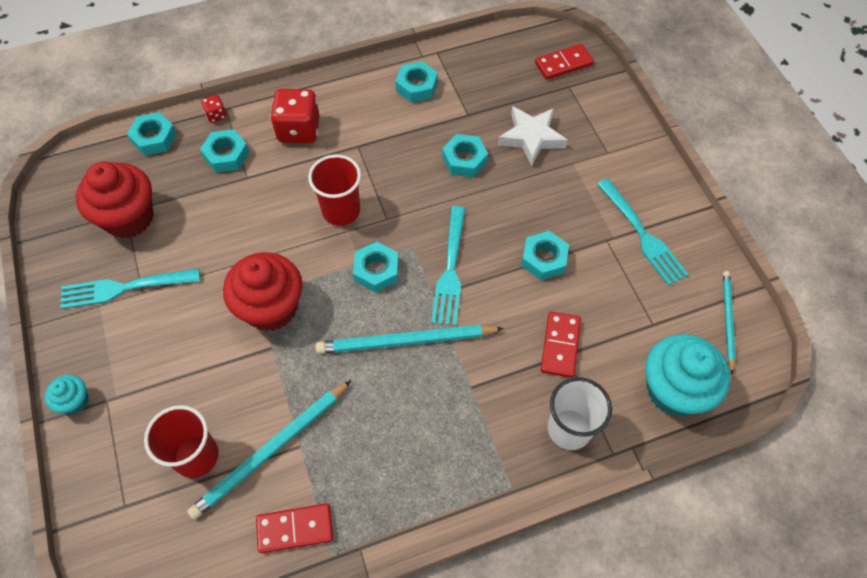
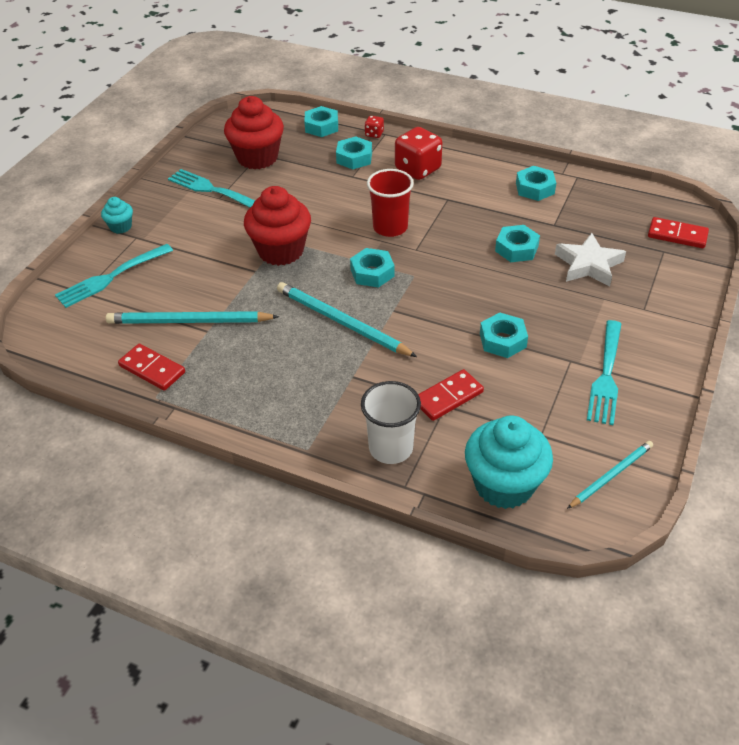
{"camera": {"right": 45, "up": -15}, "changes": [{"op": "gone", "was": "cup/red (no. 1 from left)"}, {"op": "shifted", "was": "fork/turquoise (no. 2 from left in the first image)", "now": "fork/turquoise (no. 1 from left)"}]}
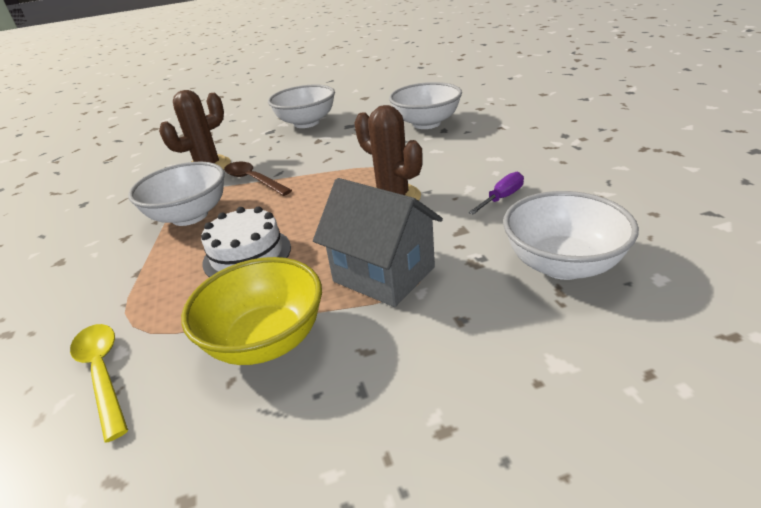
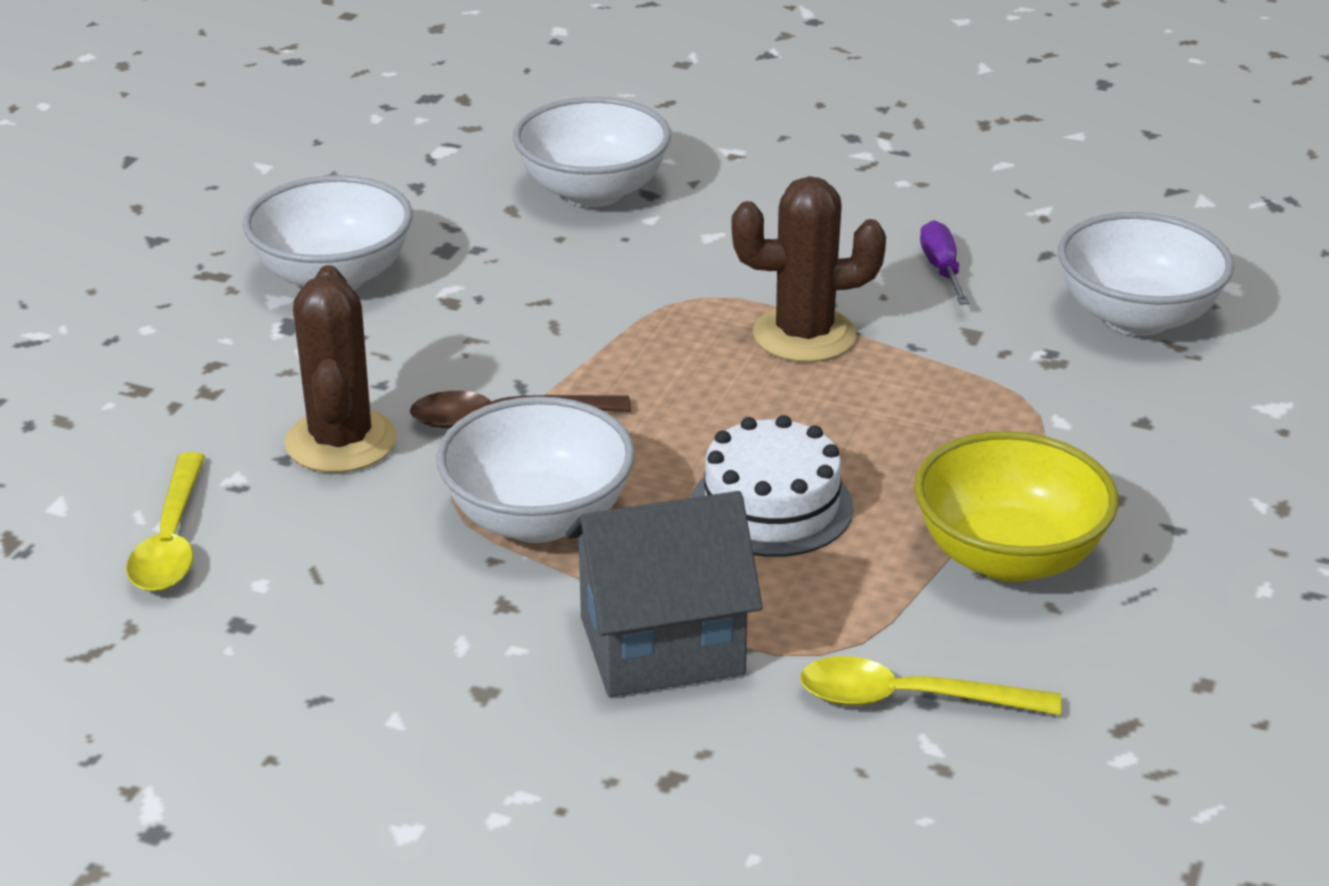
{"camera": {"right": -55, "up": 0}, "changes": [{"op": "new", "now": "spoon/yellow (no. 1 from left)"}, {"op": "shifted", "was": "house/grey"}]}
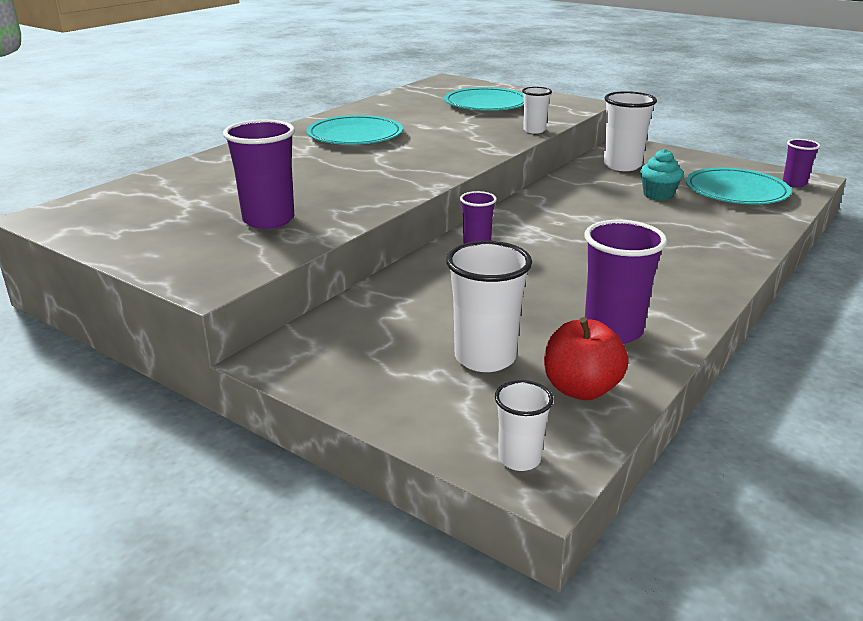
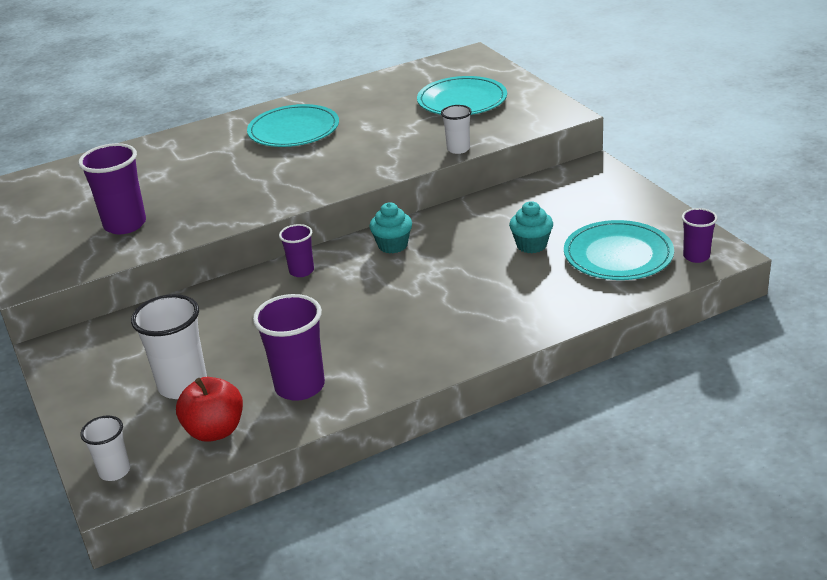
{"camera": {"right": 30, "up": 5}, "changes": [{"op": "gone", "was": "cup/white (no. 4 from left)"}, {"op": "new", "now": "cupcake/turquoise (no. 1 from left)"}]}
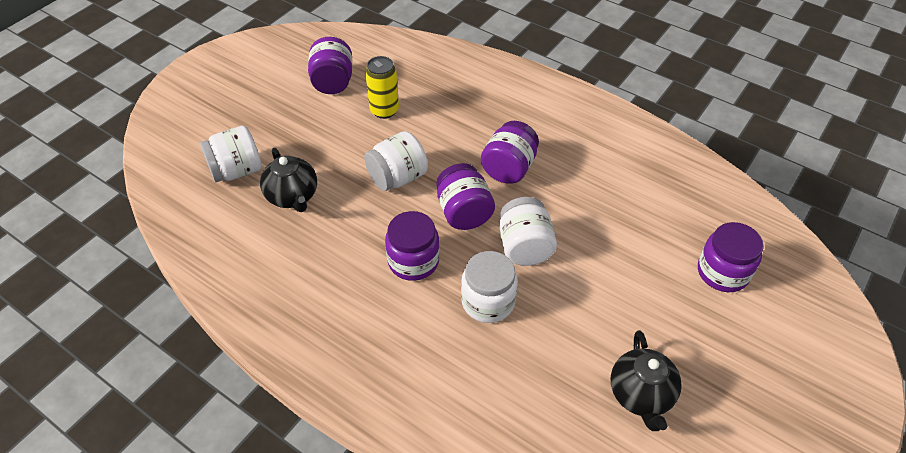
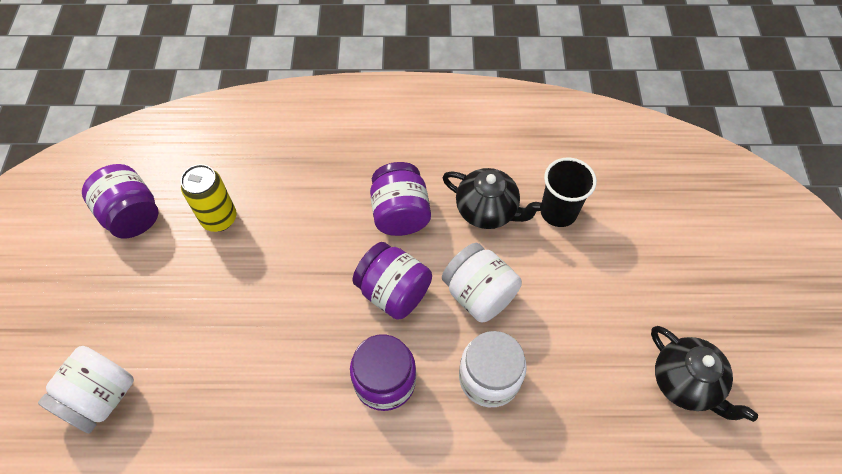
{"camera": {"right": -35, "up": 10}, "changes": [{"op": "gone", "was": "jar/white (no. 2 from left)"}, {"op": "gone", "was": "jar/purple (no. 5 from left)"}, {"op": "new", "now": "cup/black"}, {"op": "shifted", "was": "teapot/black (no. 1 from left)"}]}
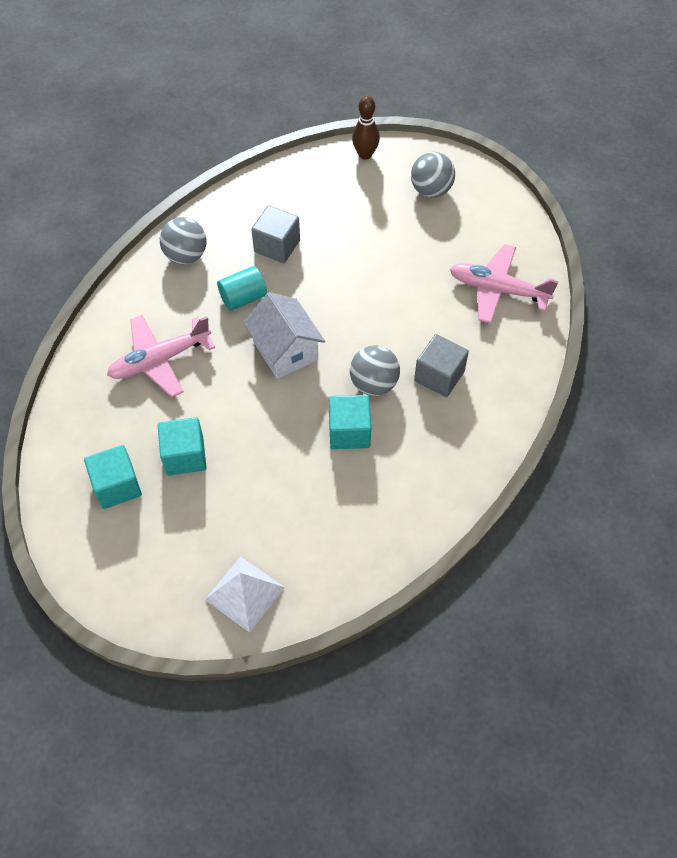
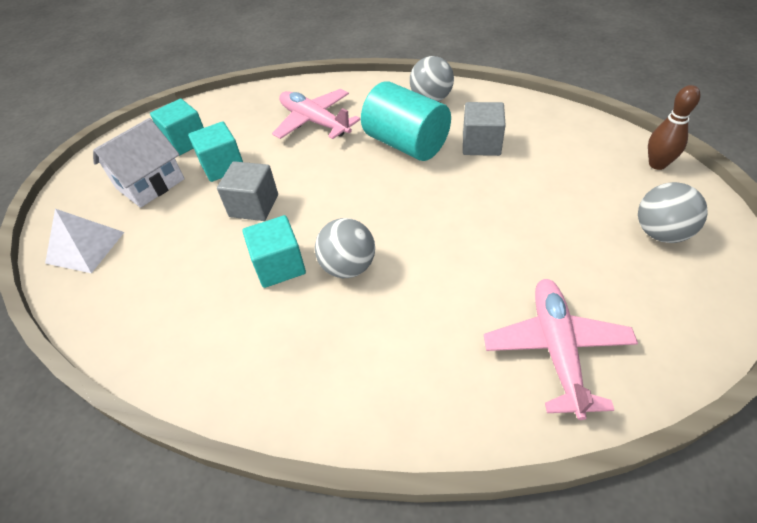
{"camera": {"right": 75, "up": -10}, "changes": [{"op": "shifted", "was": "house/white"}, {"op": "shifted", "was": "cube/grey (no. 2 from left in the first image)", "now": "cube/grey (no. 1 from left)"}, {"op": "scaled", "was": "cylinder/turquoise", "ratio": 1.73}]}
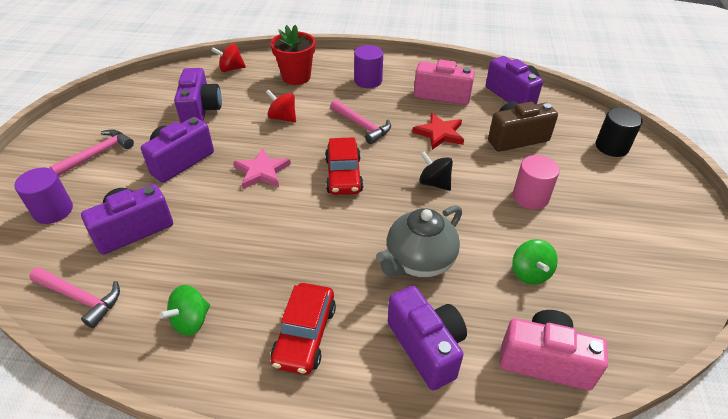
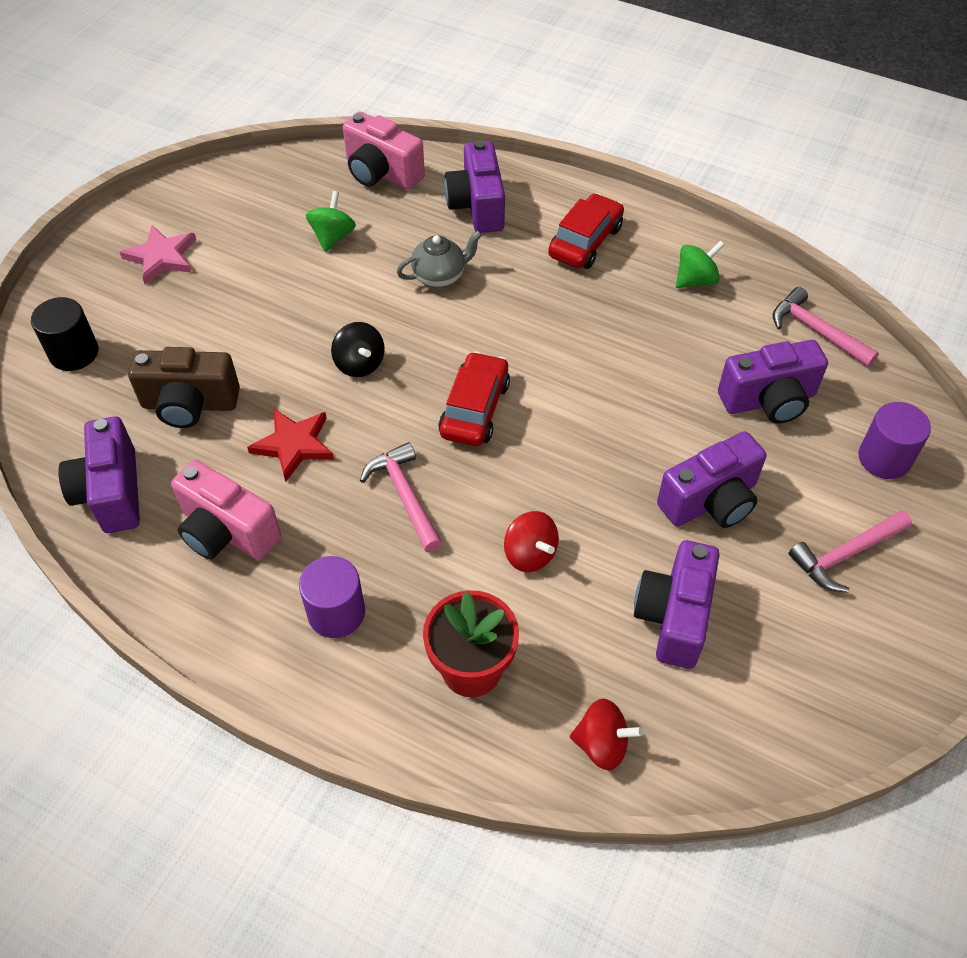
{"camera": {"right": -160, "up": 10}, "changes": [{"op": "gone", "was": "cylinder/pink"}, {"op": "shifted", "was": "star/pink"}, {"op": "scaled", "was": "teapot/grey", "ratio": 0.66}]}
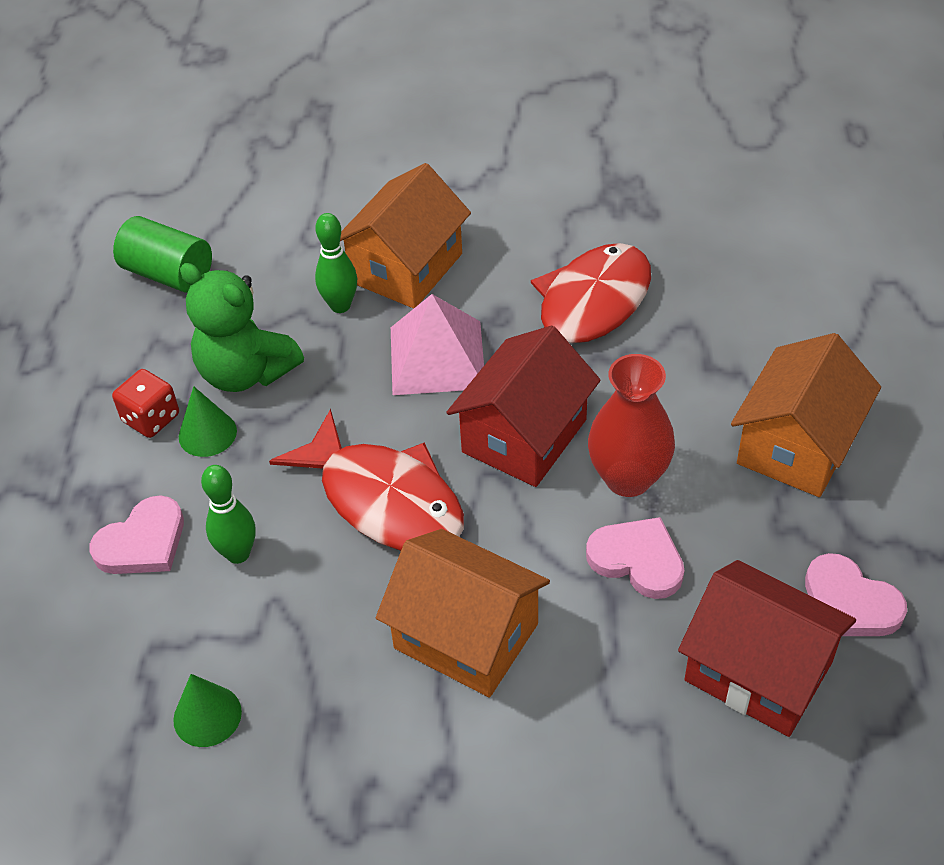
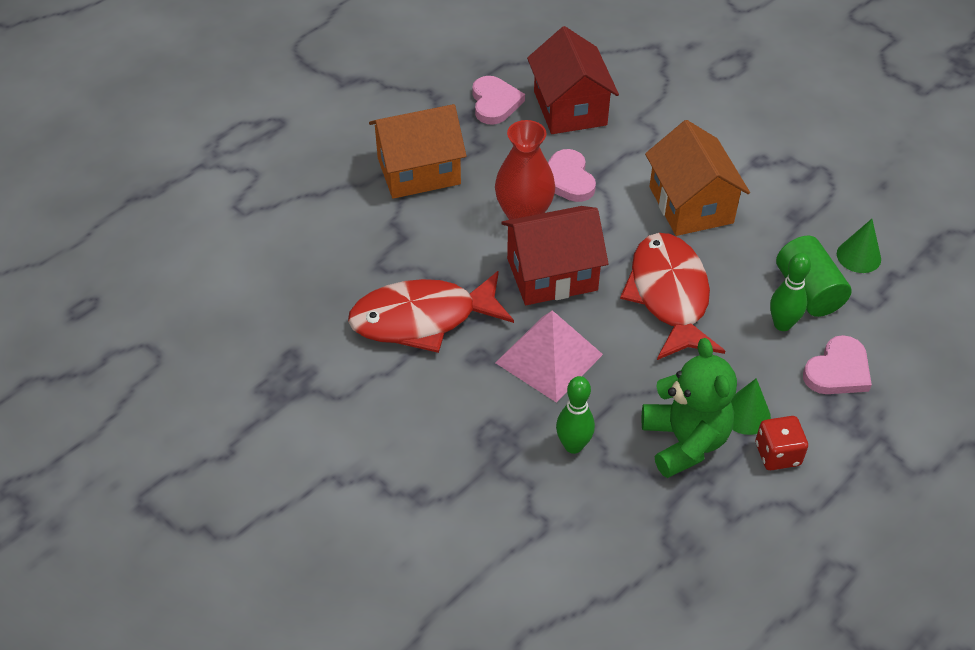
{"camera": {"right": -140, "up": 0}, "changes": [{"op": "gone", "was": "house/orange (no. 1 from left)"}, {"op": "shifted", "was": "cylinder/green"}, {"op": "rotated", "was": "heart/pink (no. 1 from left in the first image)", "clockwise": 135}]}
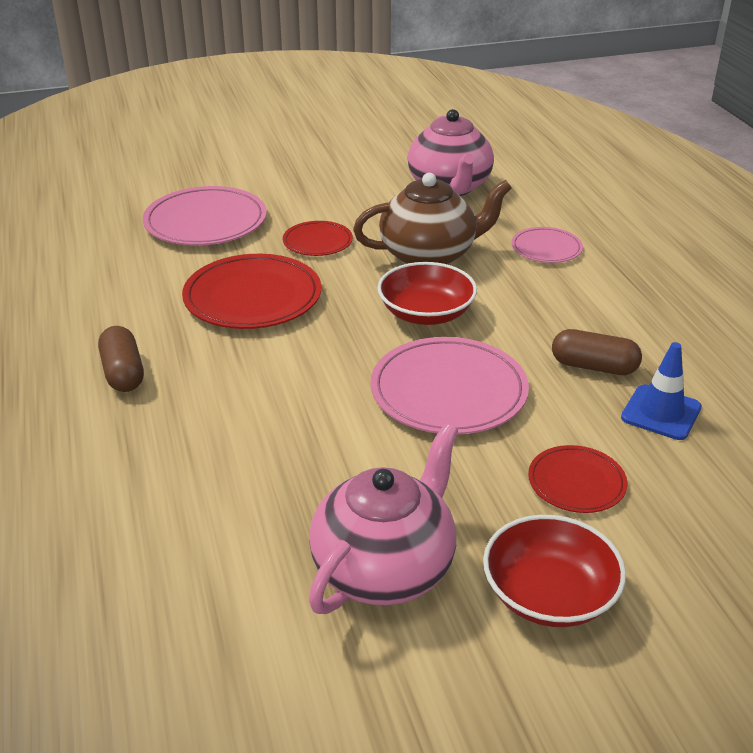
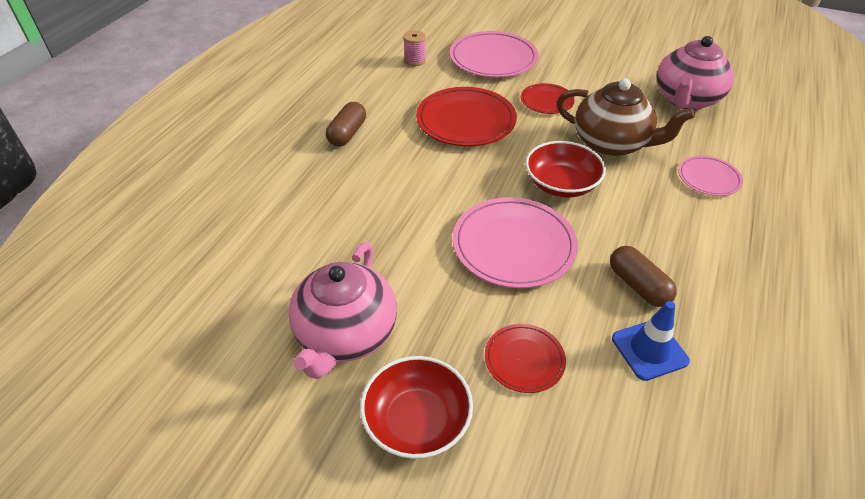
{"camera": {"right": 40, "up": 10}, "changes": [{"op": "new", "now": "spool/pink"}, {"op": "rotated", "was": "teapot/pink (no. 1 from left)", "clockwise": 120}]}
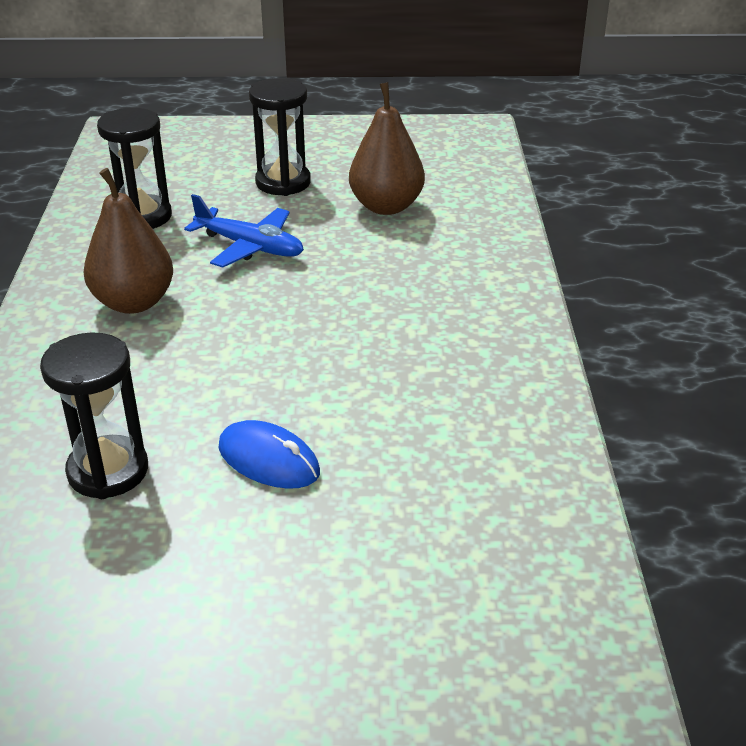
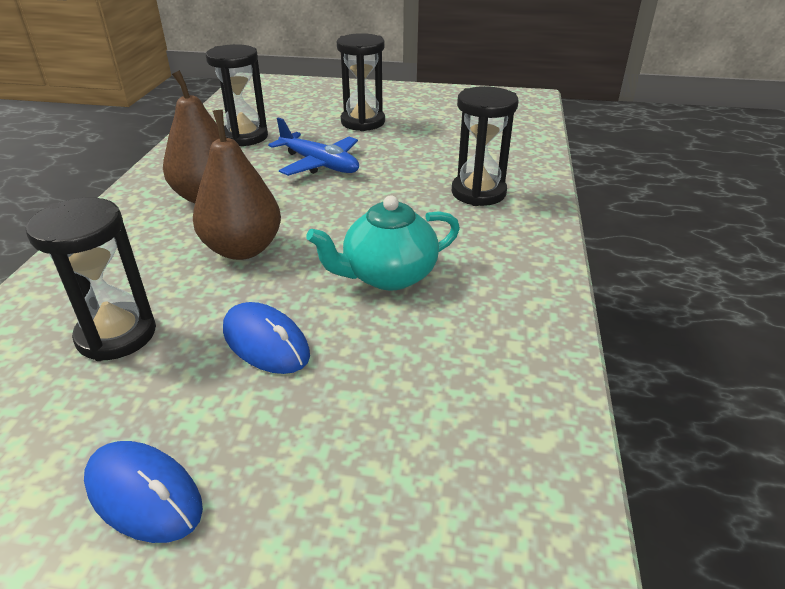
{"camera": {"right": 10, "up": 0}, "changes": [{"op": "new", "now": "mouse/blue (no. 1 from left)"}, {"op": "new", "now": "teapot/turquoise"}, {"op": "new", "now": "hourglass/black (no. 4 from left)"}, {"op": "shifted", "was": "pear/brown (no. 2 from left)"}]}
